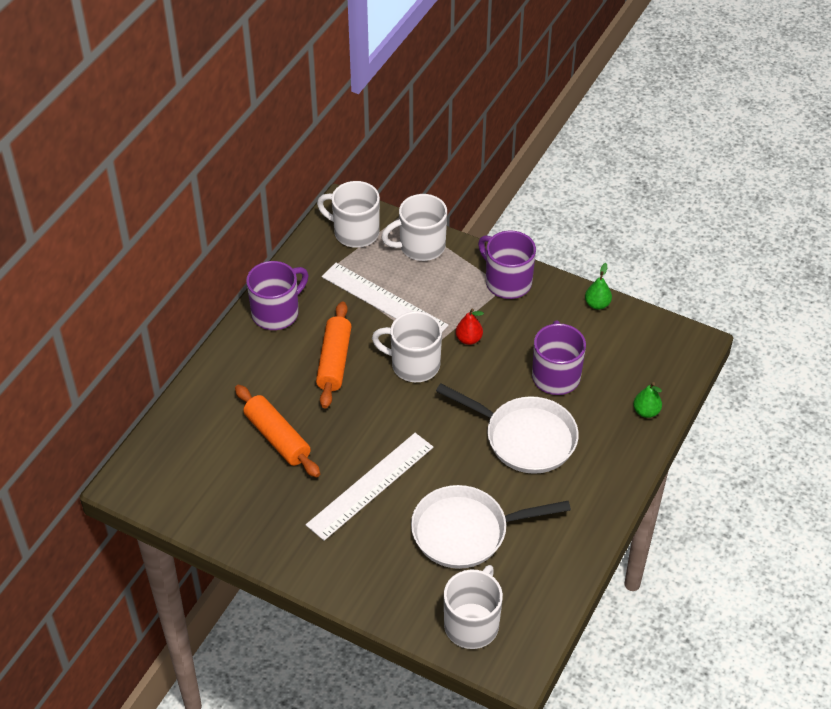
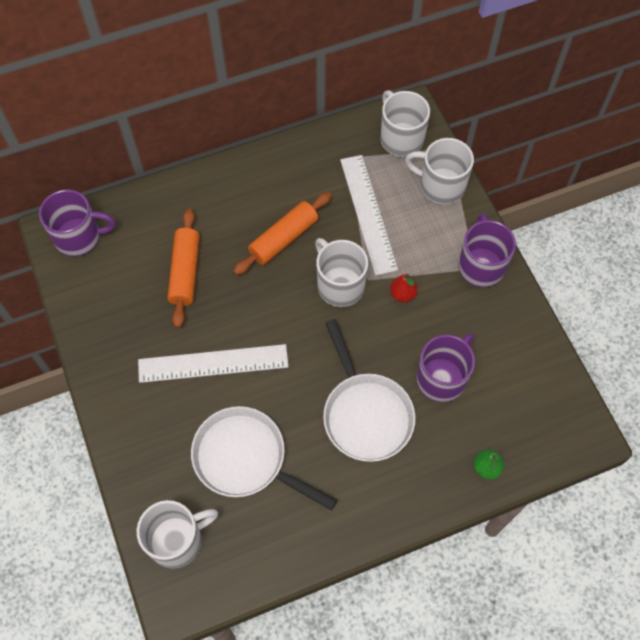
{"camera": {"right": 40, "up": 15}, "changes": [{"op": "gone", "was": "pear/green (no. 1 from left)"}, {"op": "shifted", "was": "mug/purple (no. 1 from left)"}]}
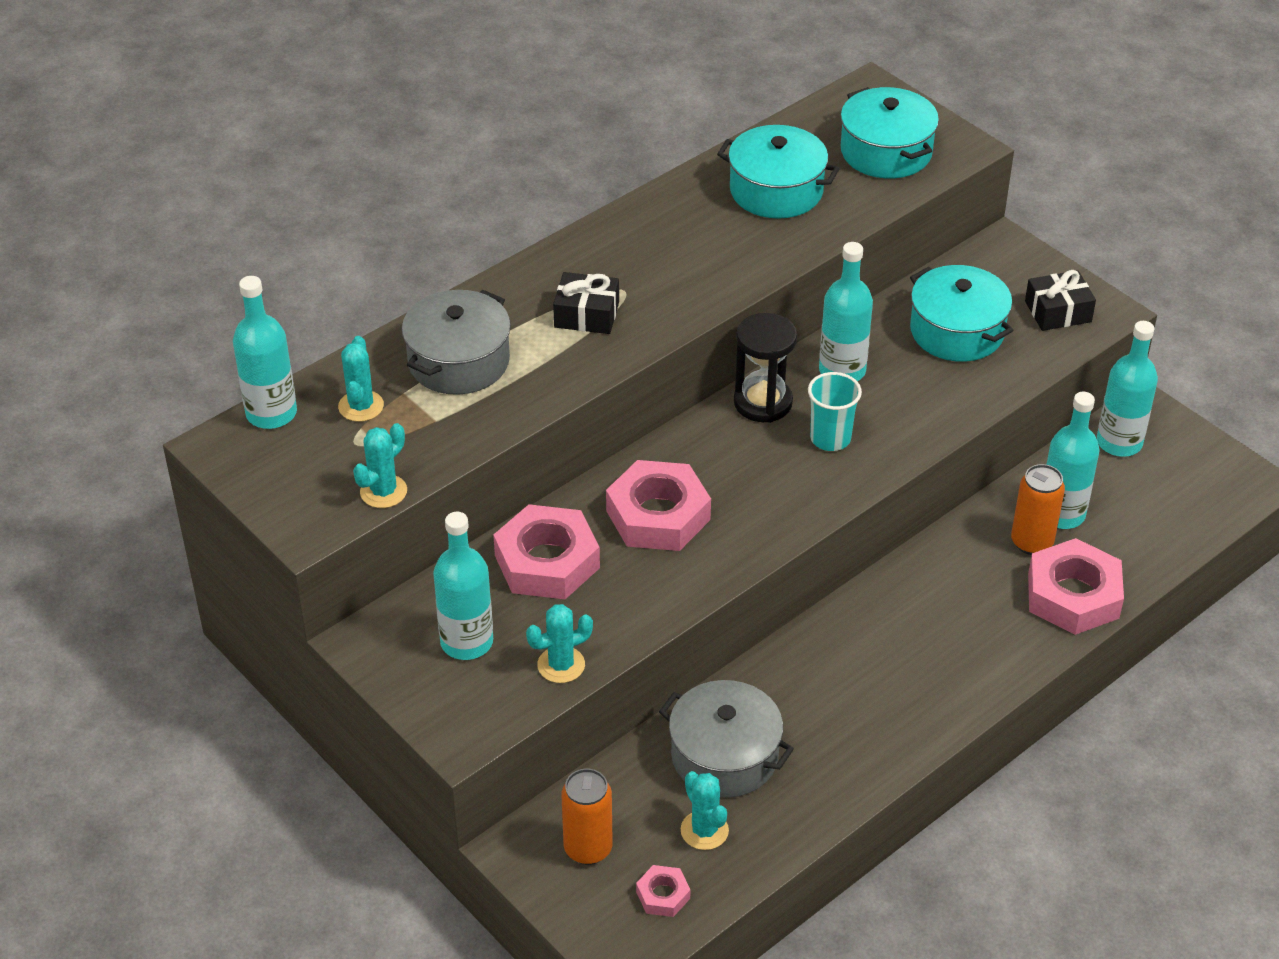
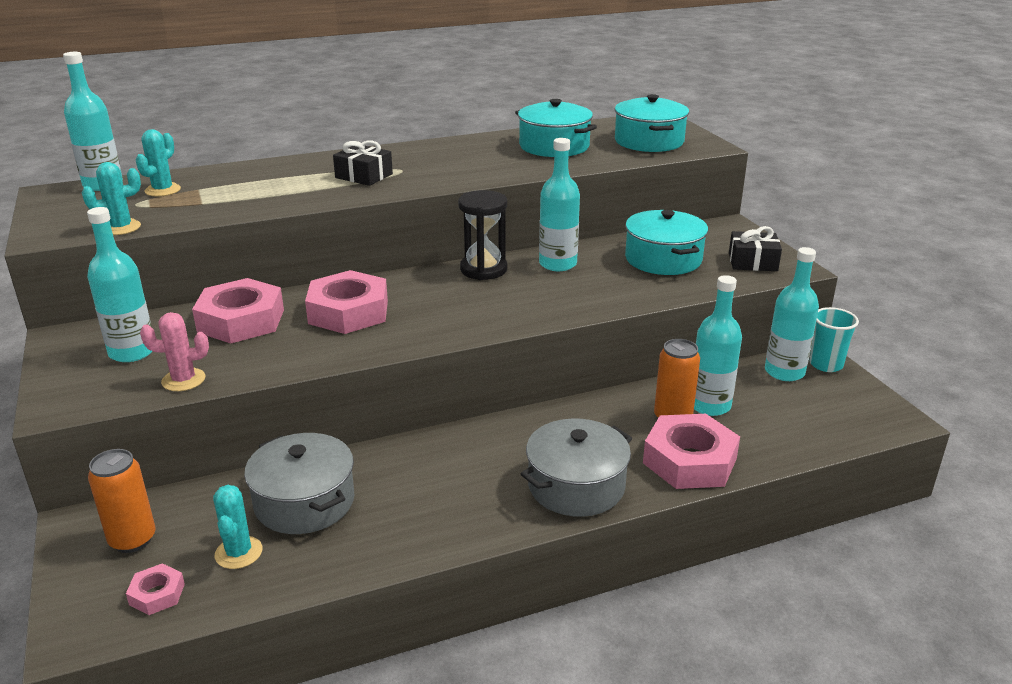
{"camera": {"right": 20, "up": -15}, "changes": [{"op": "shifted", "was": "pot/grey (no. 1 from left in the first image)", "now": "pot/grey (no. 2 from left)"}, {"op": "shifted", "was": "cup/turquoise"}, {"op": "repainted", "was": "cactus/turquoise (no. 3 from left)", "now": "cactus/pink"}]}
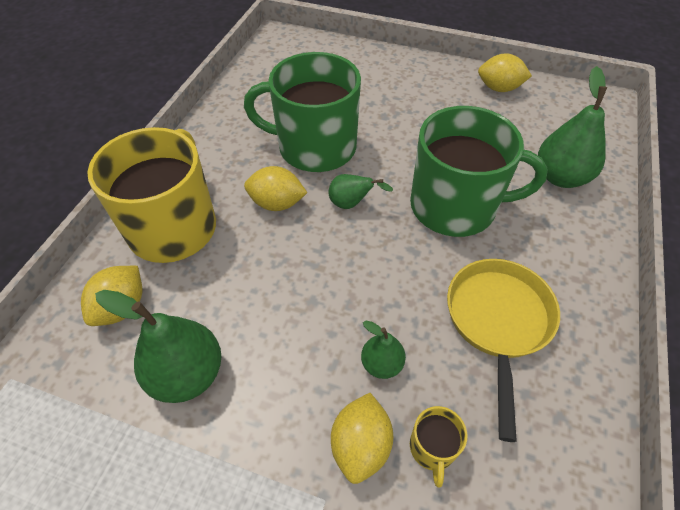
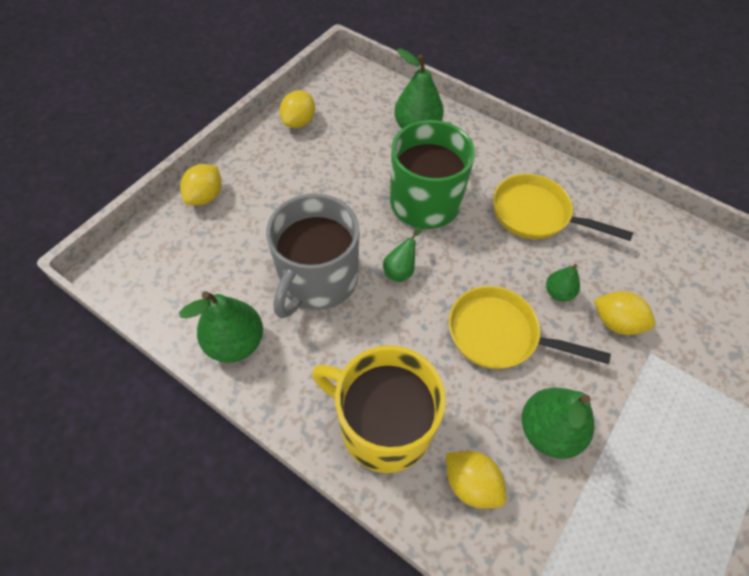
{"camera": {"right": -75, "up": 5}, "changes": [{"op": "gone", "was": "mug/yellow (no. 2 from left)"}, {"op": "new", "now": "pear/green (no. 1 from left)"}, {"op": "new", "now": "pan/yellow (no. 1 from left)"}, {"op": "shifted", "was": "lemon/yellow (no. 2 from left in the first image)", "now": "lemon/yellow (no. 1 from left)"}, {"op": "repainted", "was": "mug/green (no. 1 from left)", "now": "mug/grey"}]}
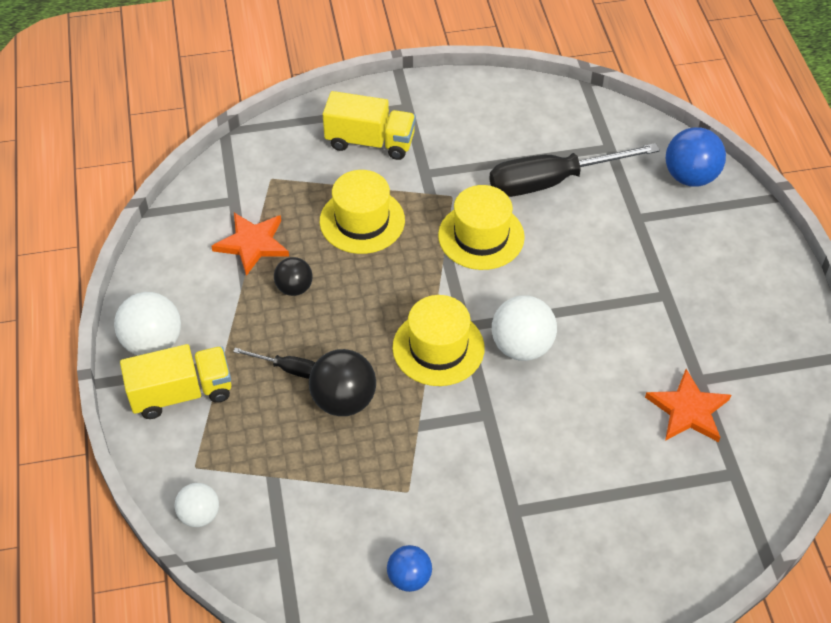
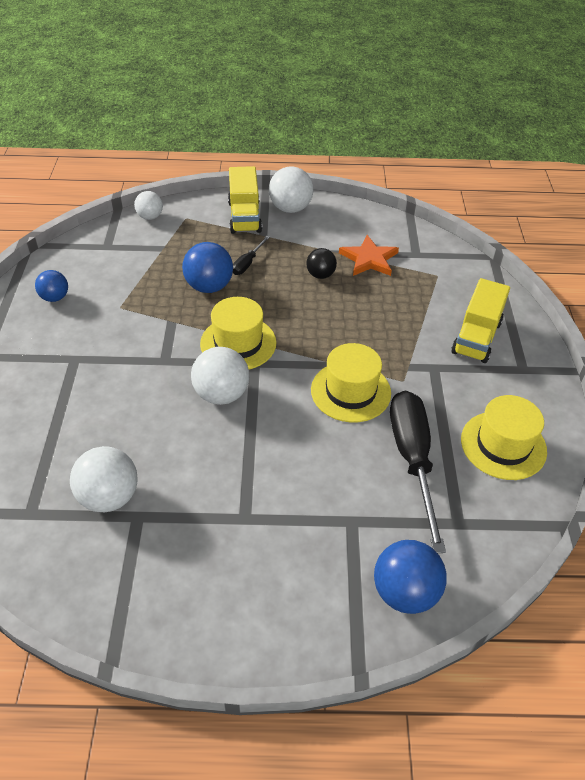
{"camera": {"right": 100, "up": -5}, "changes": [{"op": "shifted", "was": "hat/yellow (no. 1 from left in the first image)", "now": "hat/yellow (no. 3 from left)"}, {"op": "swapped", "was": "star/orange (no. 2 from left)", "now": "ball/white (no. 1 from left)"}, {"op": "repainted", "was": "ball/black (no. 2 from left)", "now": "ball/blue (no. 2 from left)"}]}
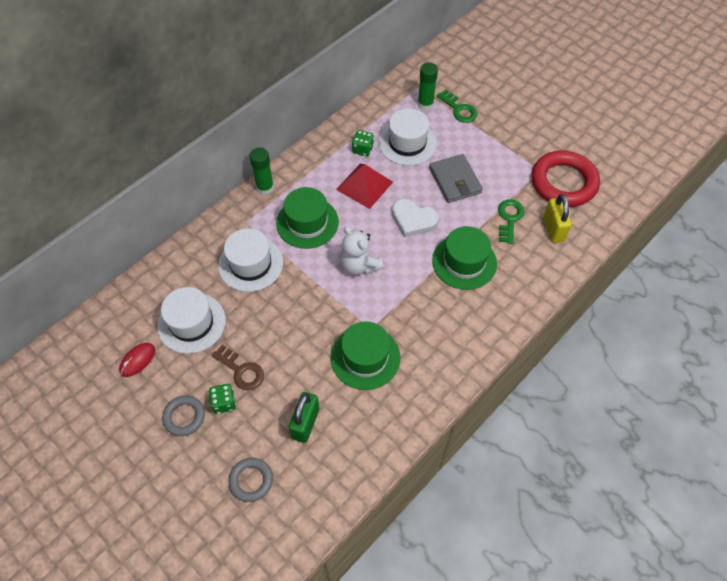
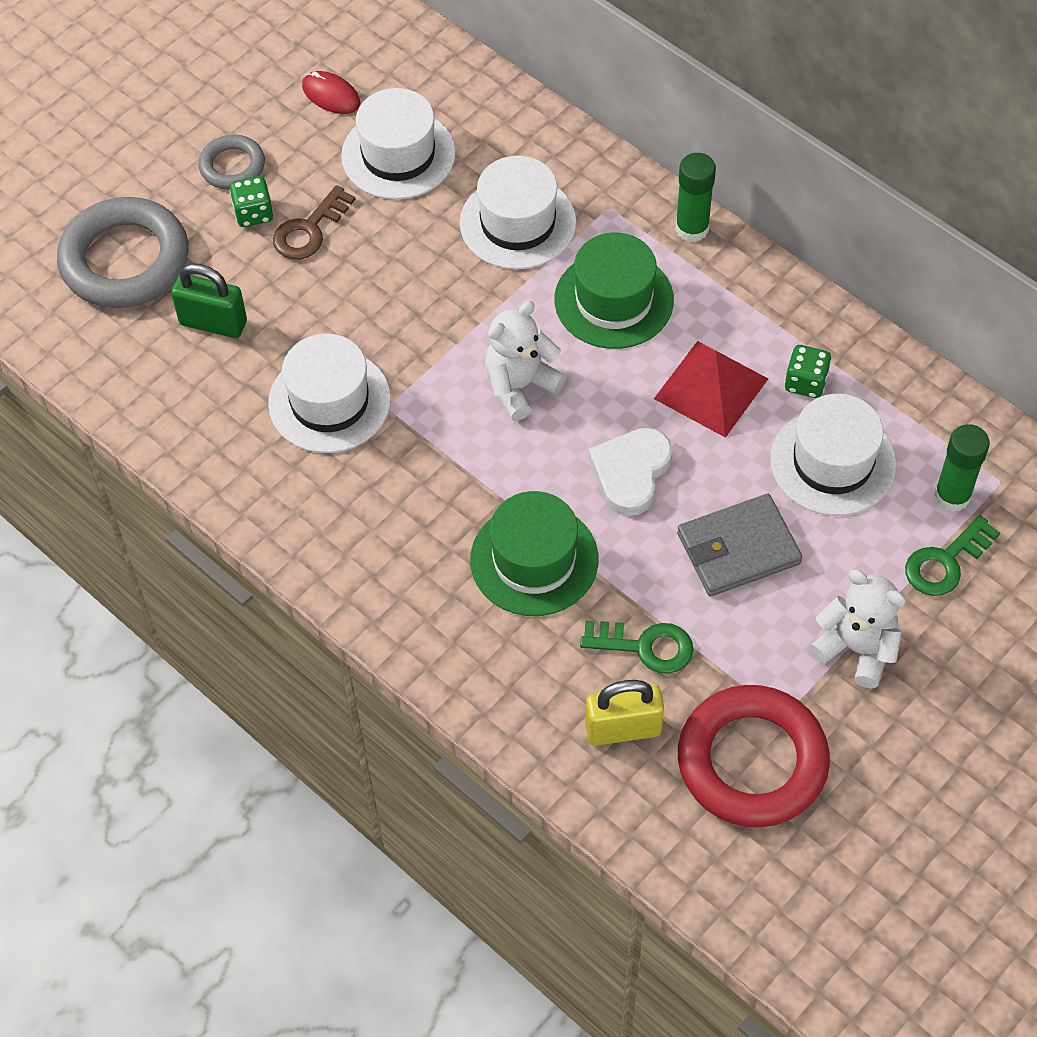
{"camera": {"right": 90, "up": 0}, "changes": [{"op": "new", "now": "teddy bear/white (no. 2 from left)"}, {"op": "repainted", "was": "hat/green (no. 2 from left)", "now": "hat/white (no. 1 from left)"}, {"op": "scaled", "was": "ring/grey (no. 2 from left in the first image)", "ratio": 1.92}]}
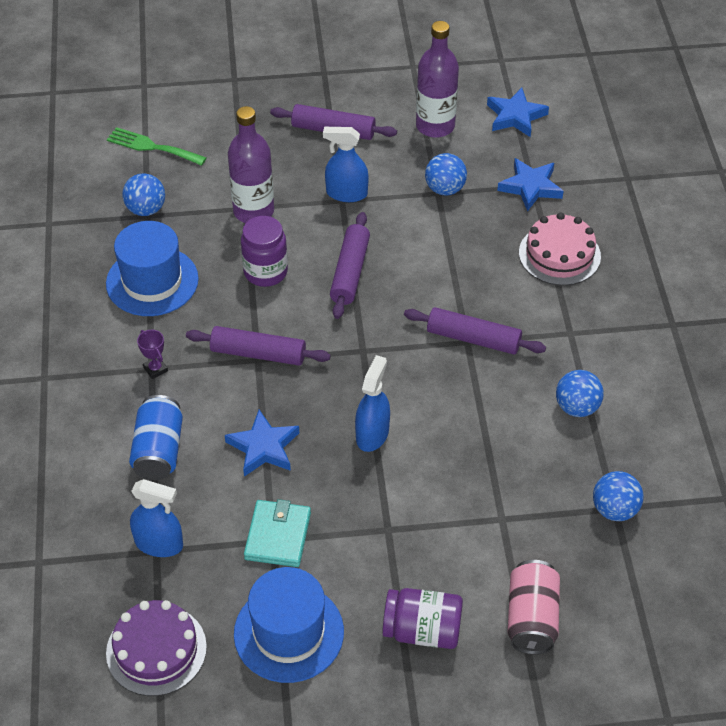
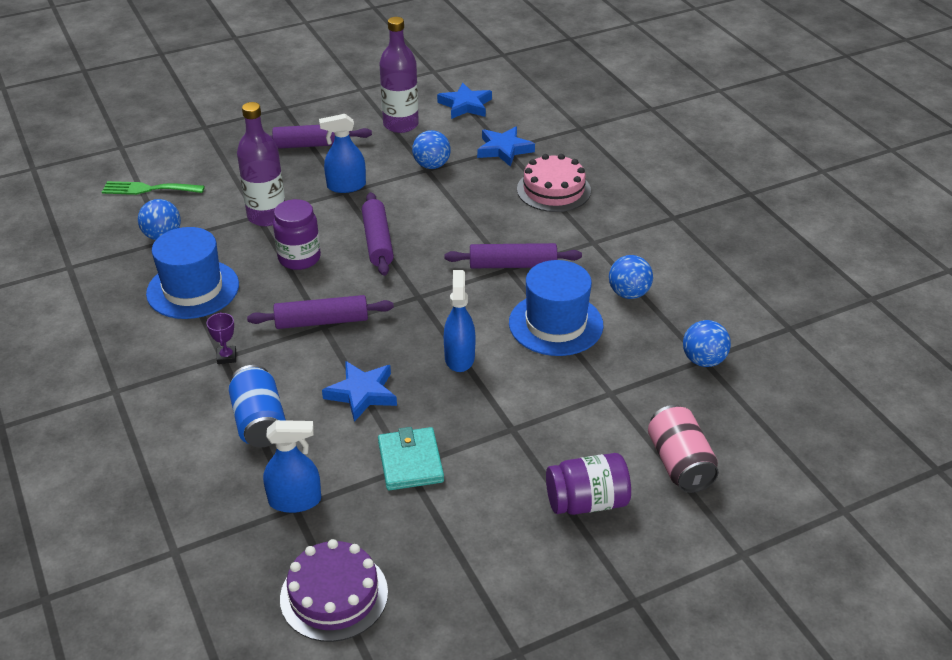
{"camera": {"right": -20, "up": -10}, "changes": [{"op": "shifted", "was": "hat/blue (no. 2 from left)"}, {"op": "rotated", "was": "trophy/purple", "clockwise": 45}]}
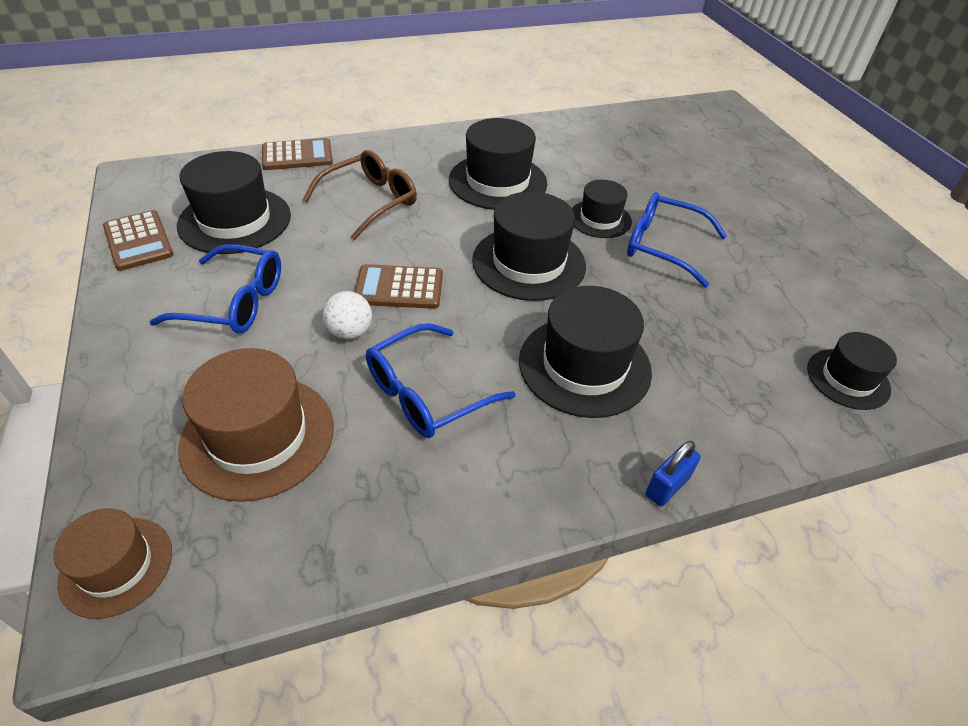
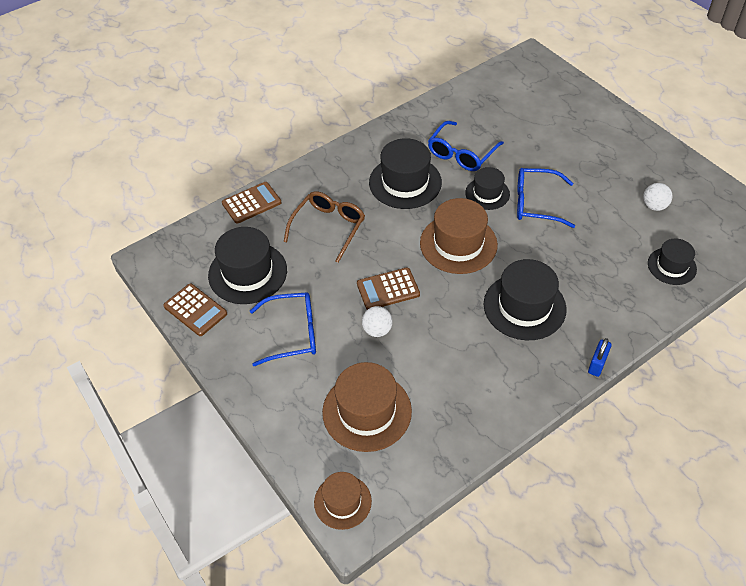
{"camera": {"right": -15, "up": 5}, "changes": [{"op": "new", "now": "ball/white (no. 2 from left)"}, {"op": "shifted", "was": "glasses/blue (no. 2 from left)"}, {"op": "repainted", "was": "hat/black (no. 3 from left)", "now": "hat/brown (no. 3 from left)"}]}
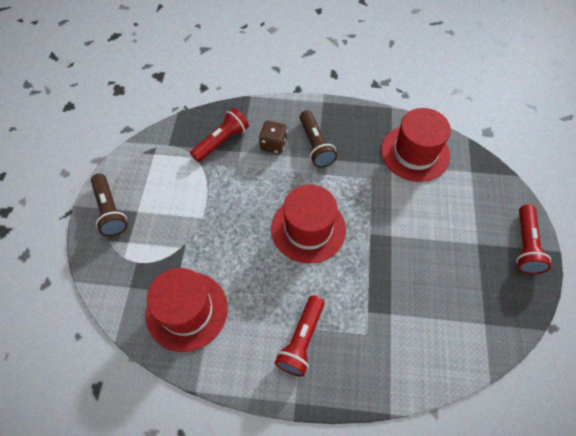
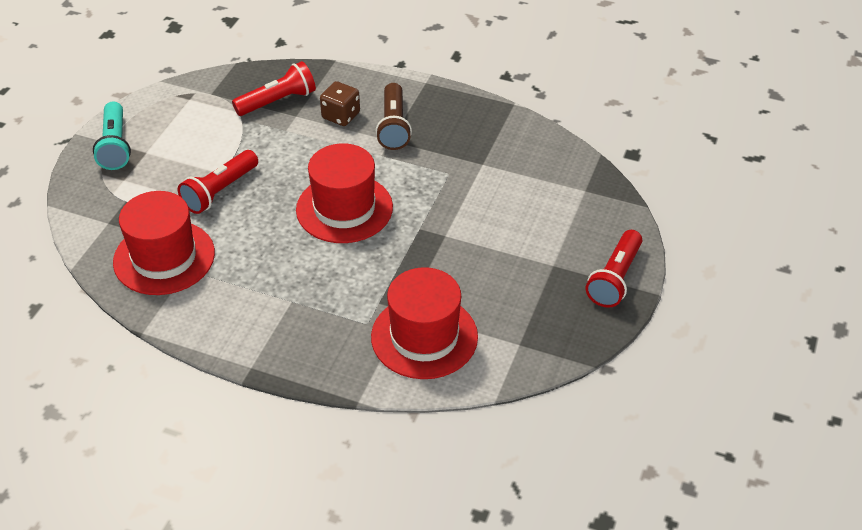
{"camera": {"right": 15, "up": -15}, "changes": [{"op": "shifted", "was": "flashlight/red (no. 2 from left in the first image)", "now": "flashlight/red (no. 1 from left)"}, {"op": "shifted", "was": "hat/red (no. 3 from left)"}, {"op": "repainted", "was": "flashlight/brown (no. 1 from left)", "now": "flashlight/turquoise"}]}
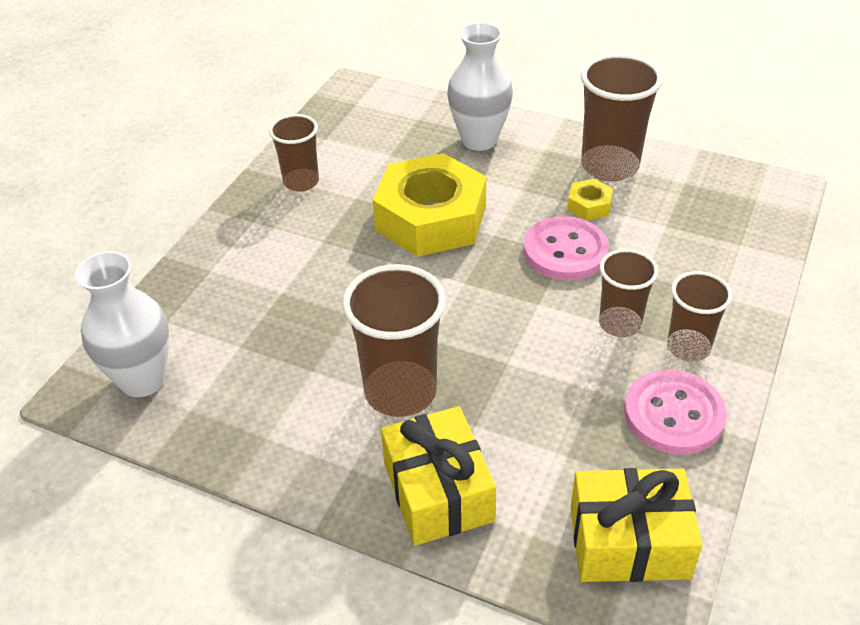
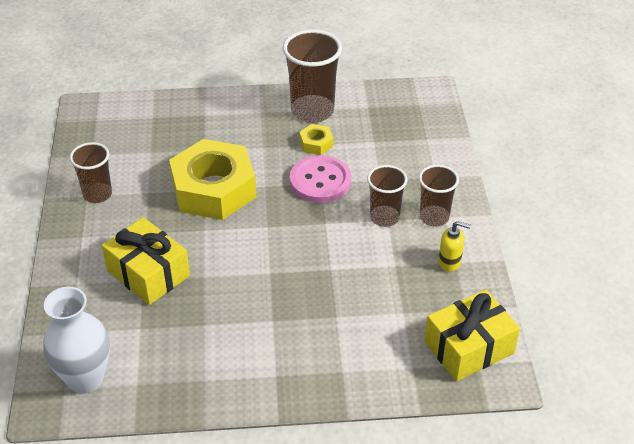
{"camera": {"right": -30, "up": 0}, "changes": [{"op": "gone", "was": "cup/brown (no. 2 from left)"}, {"op": "gone", "was": "vase/white (no. 2 from left)"}, {"op": "shifted", "was": "gift/yellow (no. 1 from left)"}, {"op": "swapped", "was": "button/pink (no. 2 from left)", "now": "soap dispenser/yellow"}]}
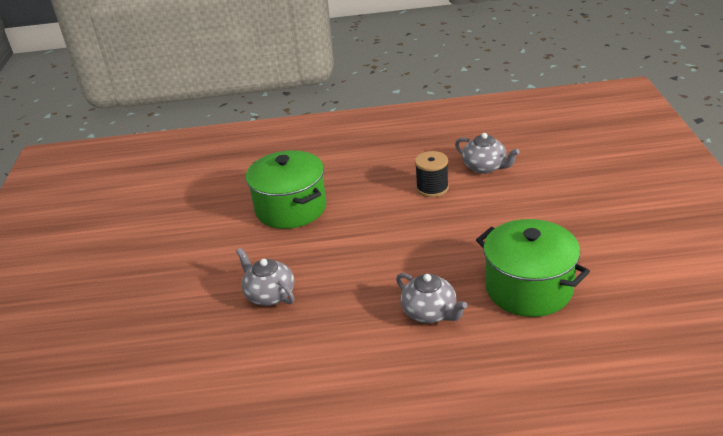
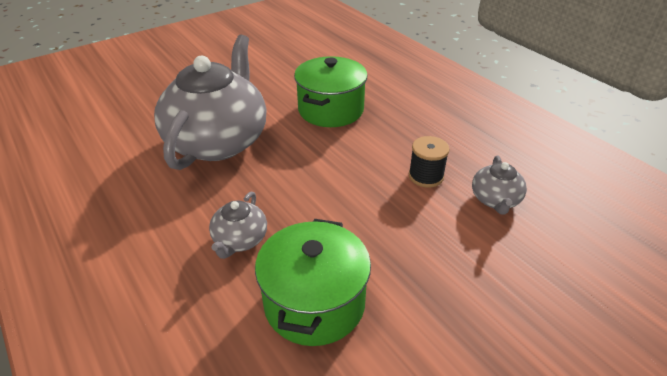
{"camera": {"right": 55, "up": 5}, "changes": [{"op": "scaled", "was": "teapot/grey (no. 1 from left)", "ratio": 2.32}]}
